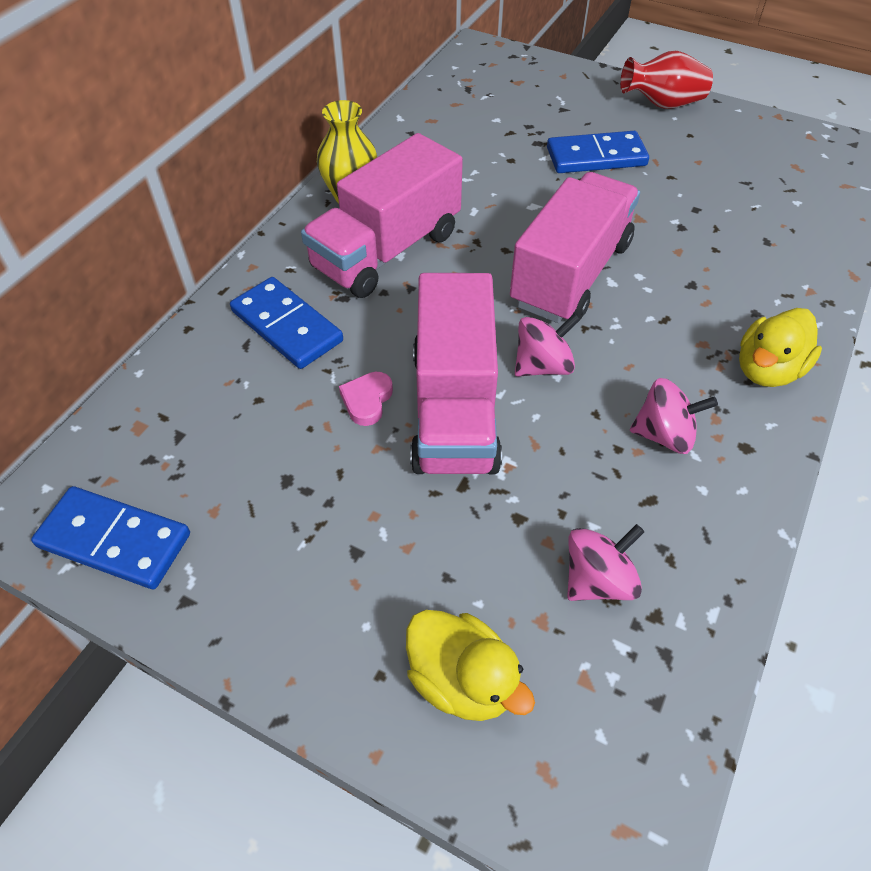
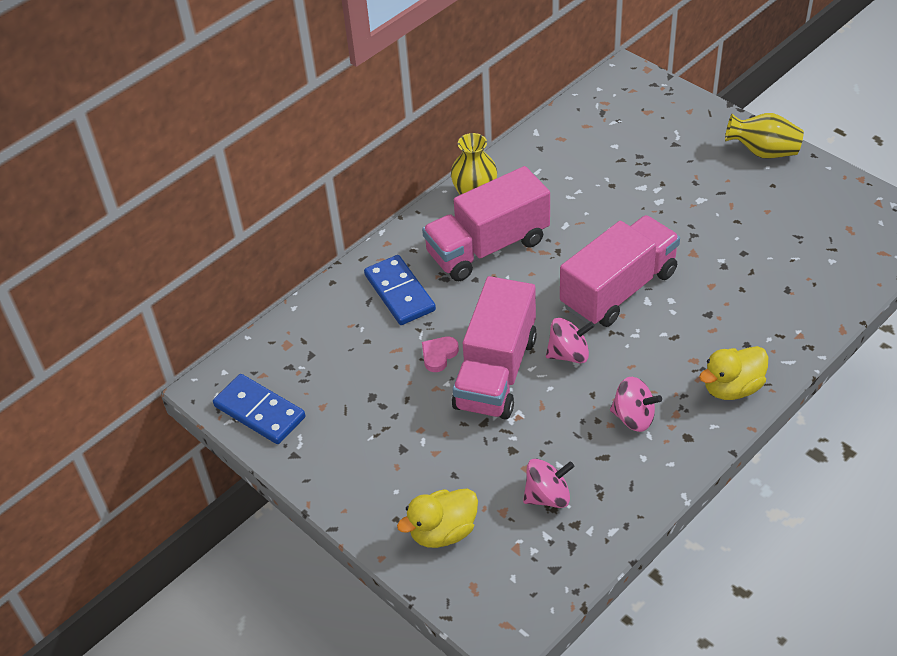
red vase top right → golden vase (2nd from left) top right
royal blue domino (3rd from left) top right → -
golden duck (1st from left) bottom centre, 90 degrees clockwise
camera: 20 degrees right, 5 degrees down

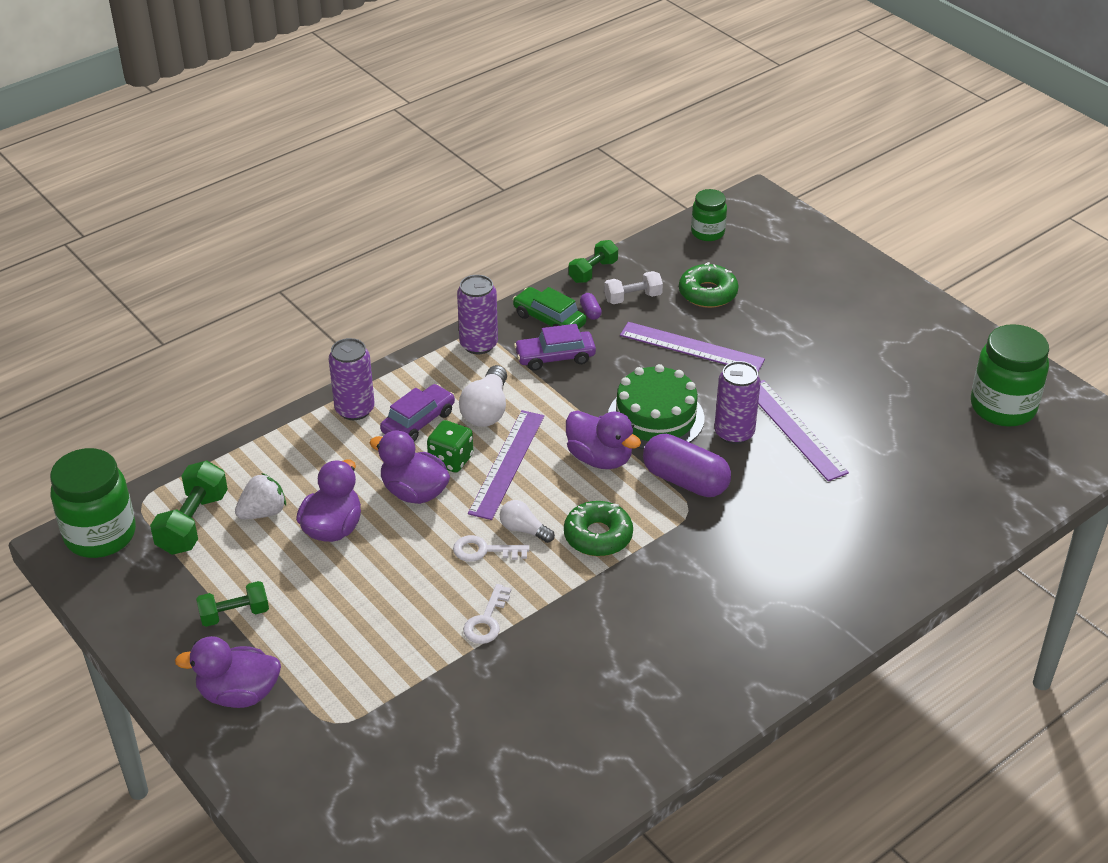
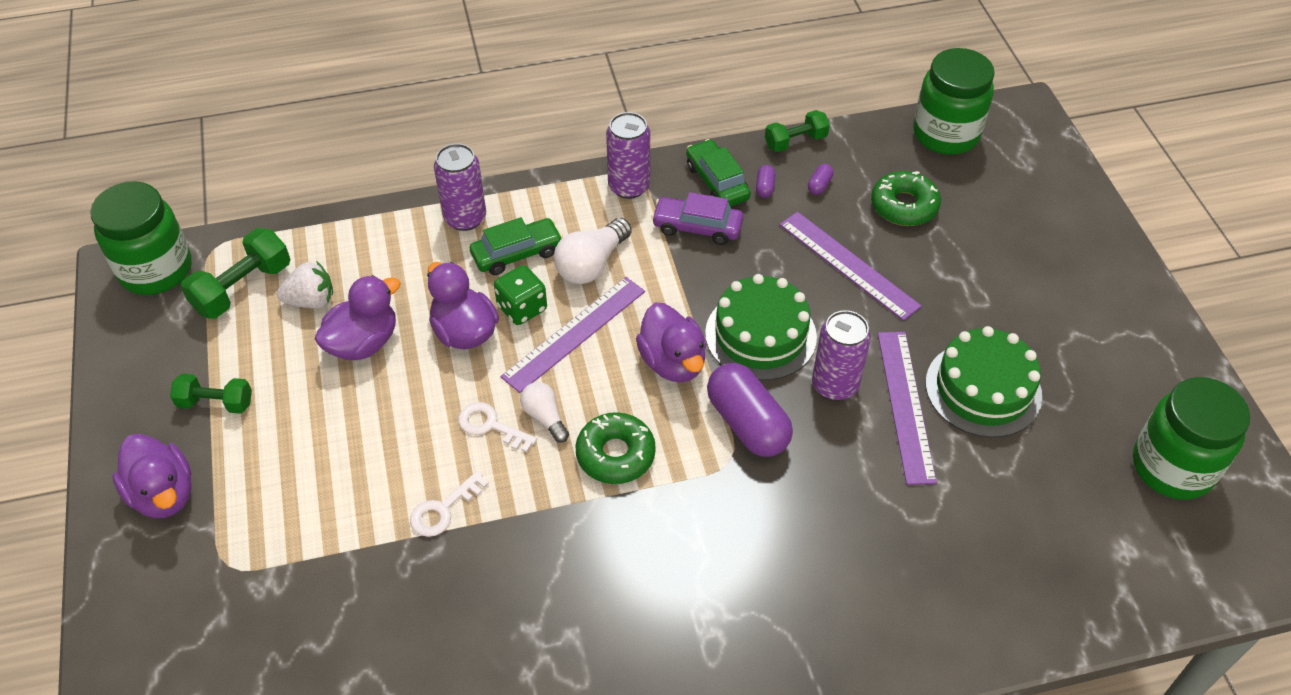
leaf-green preserve jar (2nd from left) top centre → leaf-green preserve jar (2nd from left) top right, x1.74
snow-white free weight top centre → purple pill shape (3rd from left) top centre
purple car (1st from left) centre → leaf-green car (1st from left) centre
purple duck (1st from left) bottom left, 150 degrees counterclockwise
- → leaf-green layer cake (2nd from left) middle right
camera: 25 degrees right, 10 degrees up

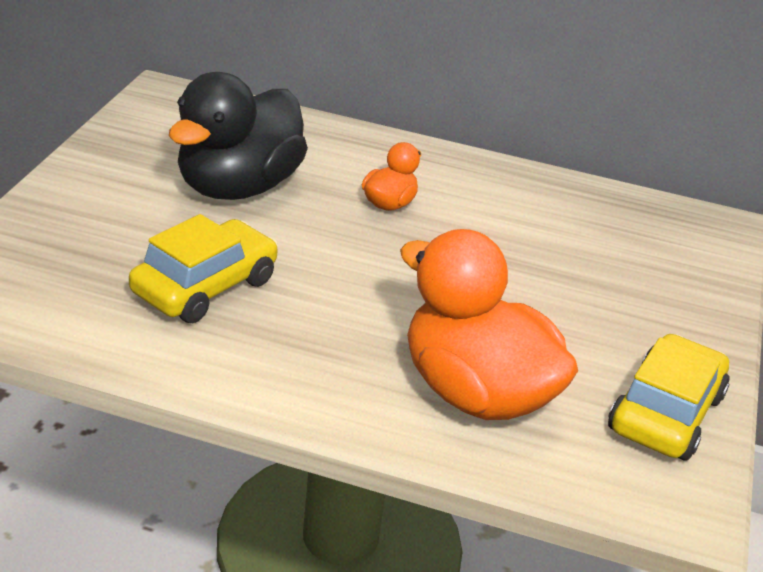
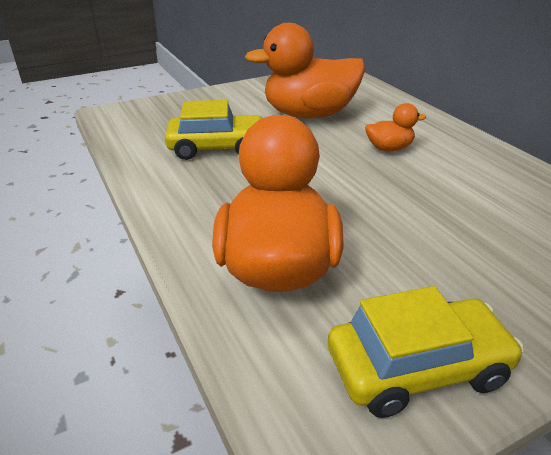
black duck top left → orange-coloured duck (2nd from left) top centre
camera: 50 degrees right, 0 degrees up

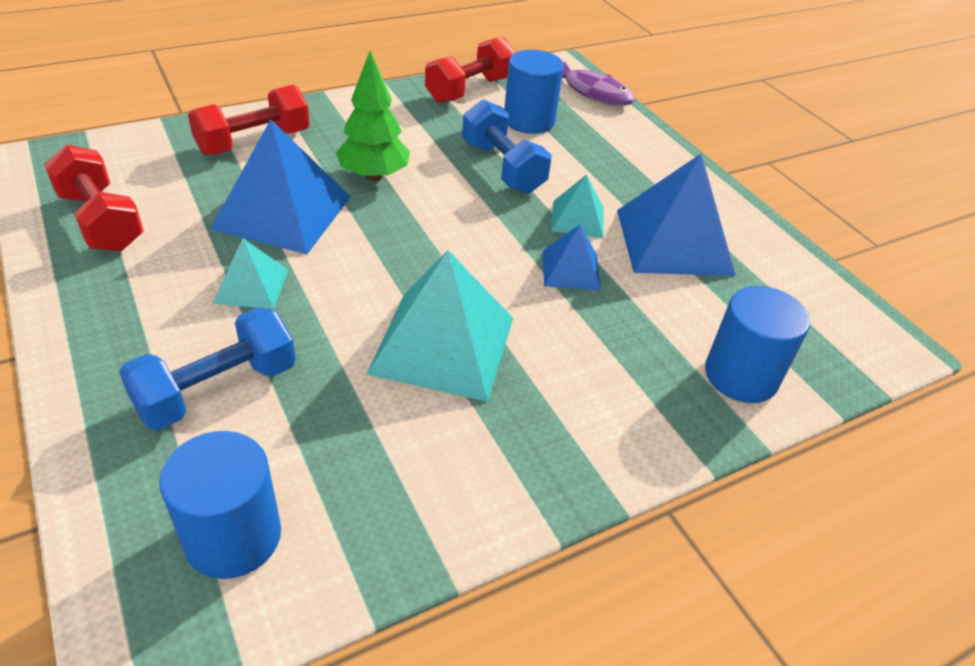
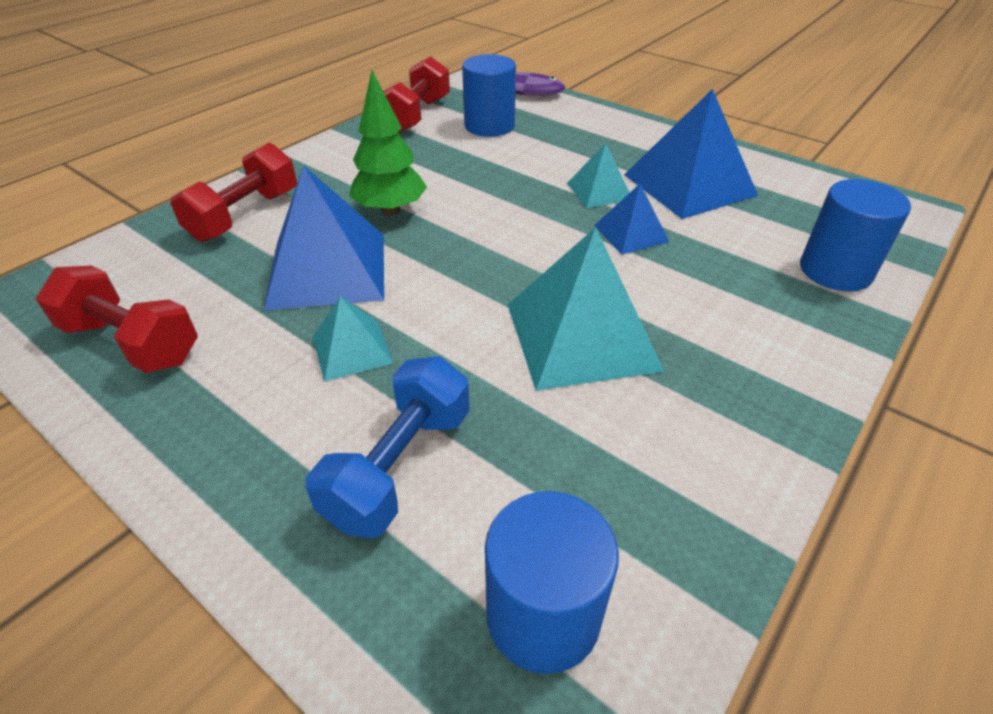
royal blue free weight (2nd from left) top centre → -
camera: 20 degrees left, 0 degrees up

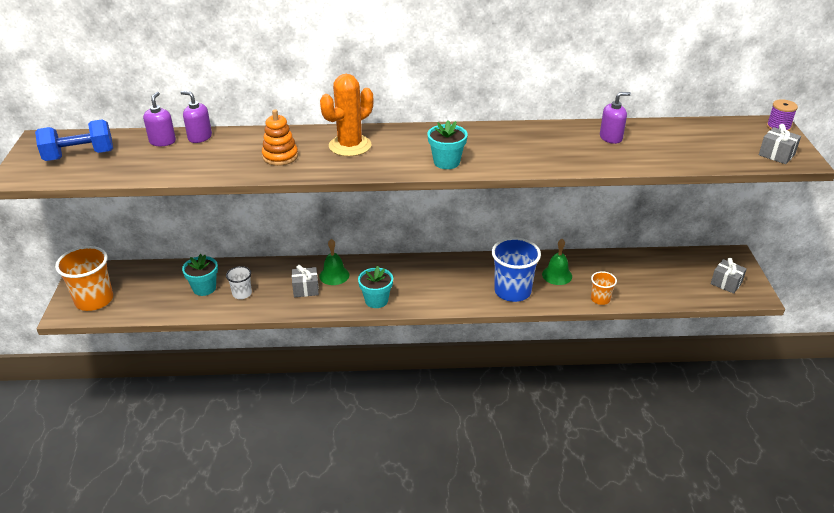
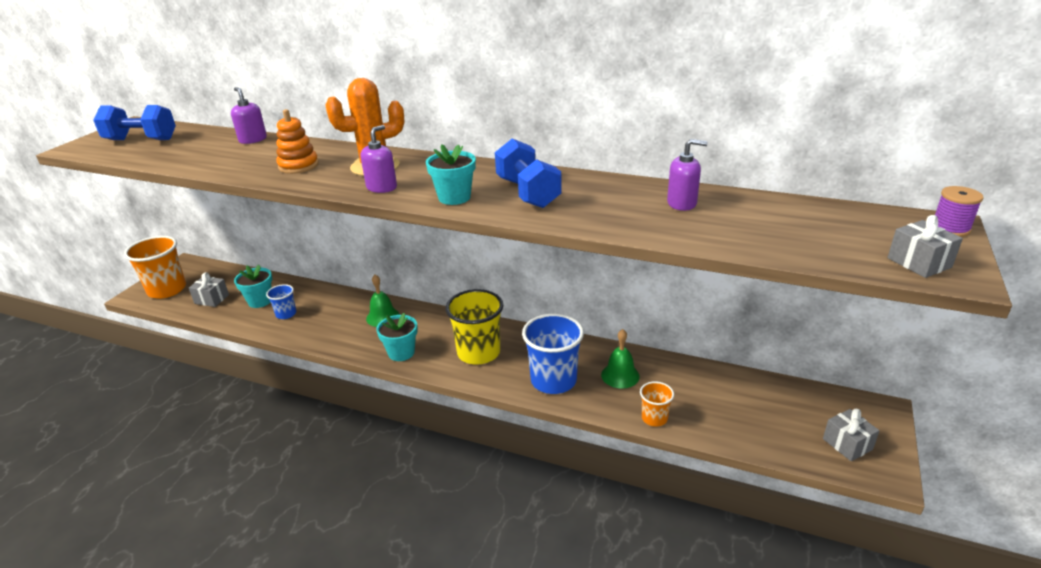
purple soap pump (1st from left in the first image) top left → purple soap pump (2nd from left) top centre, move
grey present (1st from left) centre → grey present (1st from left) middle left, move
snow-white tumbler middle left → royal blue tumbler (1st from left) middle left
- → royal blue free weight (2nd from left) top centre
- → golden tumbler centre
camera: 25 degrees right, 5 degrees down

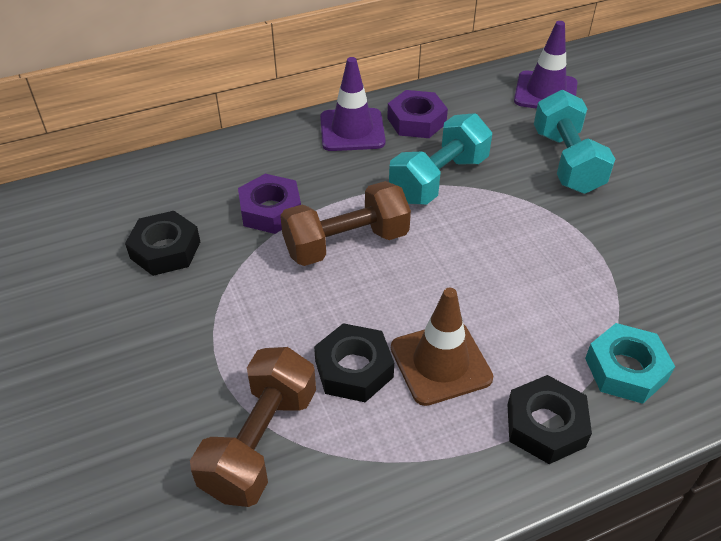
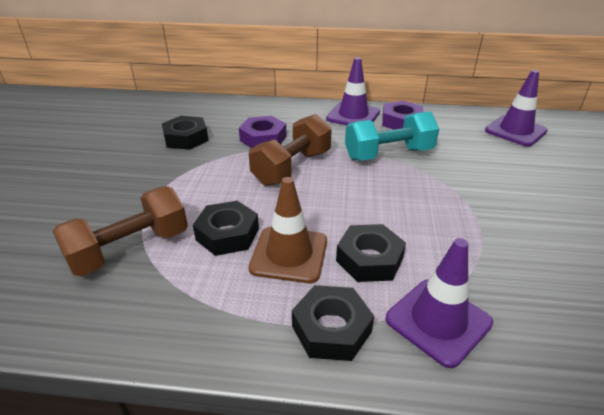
aqua free weight (2nd from left) top right → -
brown free weight (2nd from left) centre, 60 degrees counterclockwise
aqua hex nut bottom right → purple traffic cone (2nd from left) bottom right
- → black hex nut (4th from left) centre
camera: 30 degrees right, 10 degrees down

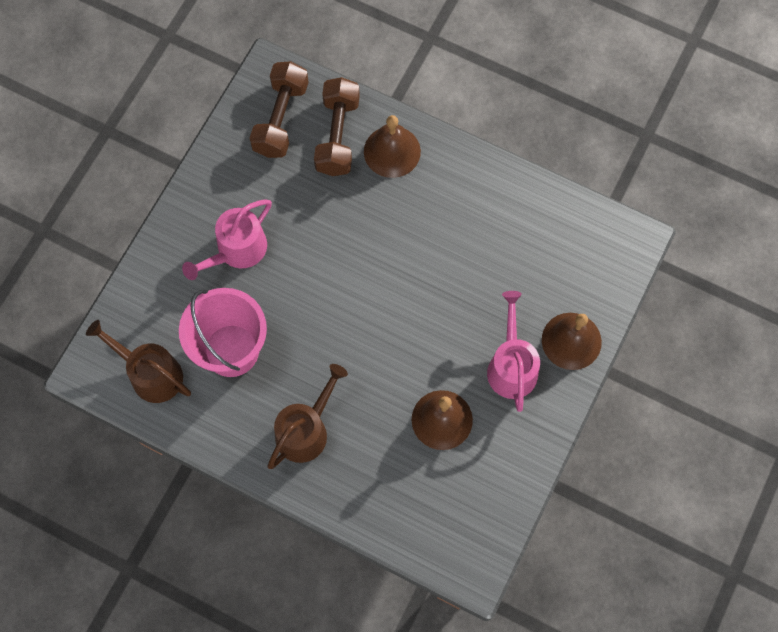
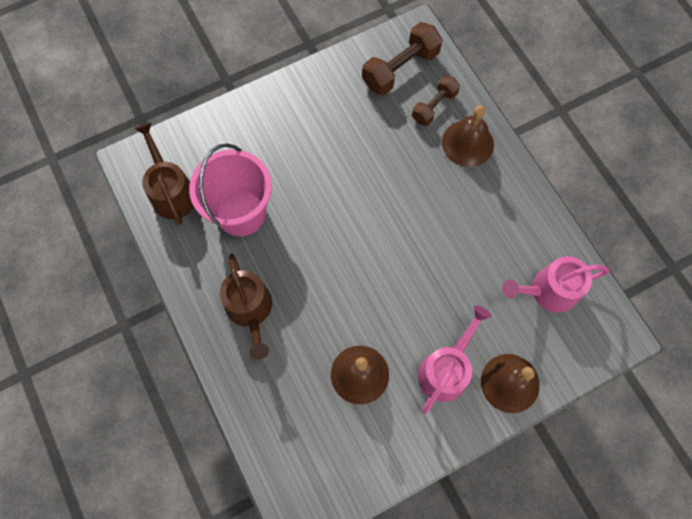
brown free weight (2nd from left) top centre, x0.64
rose-pink sprinkling can (1st from left in the first image) middle left → rose-pink sprinkling can (2nd from left) middle right, move
brown sprinkling can (2nd from left) centre, 90 degrees clockwise
camera: 35 degrees right, 0 degrees up

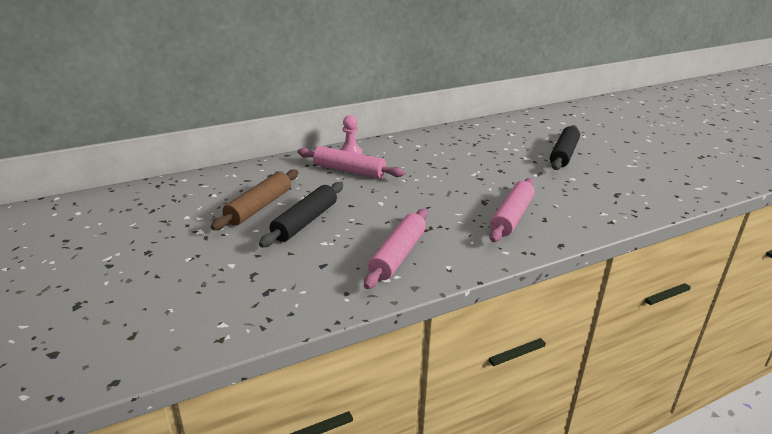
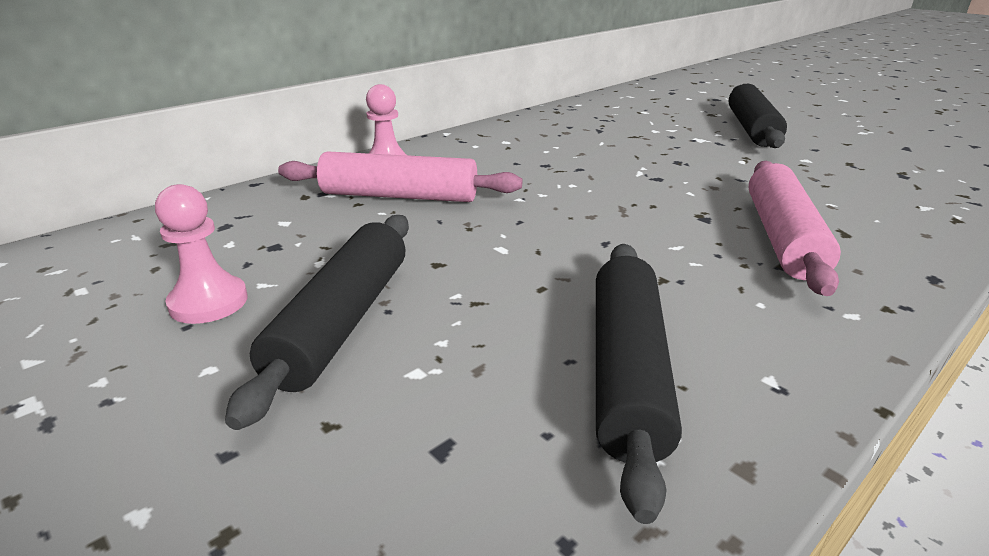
brown rolling pin middle left → rose-pink chess pawn (1st from left) middle left
rose-pink rolling pin (2nd from left) centre → black rolling pin (2nd from left) bottom centre
camera: 15 degrees left, 0 degrees up

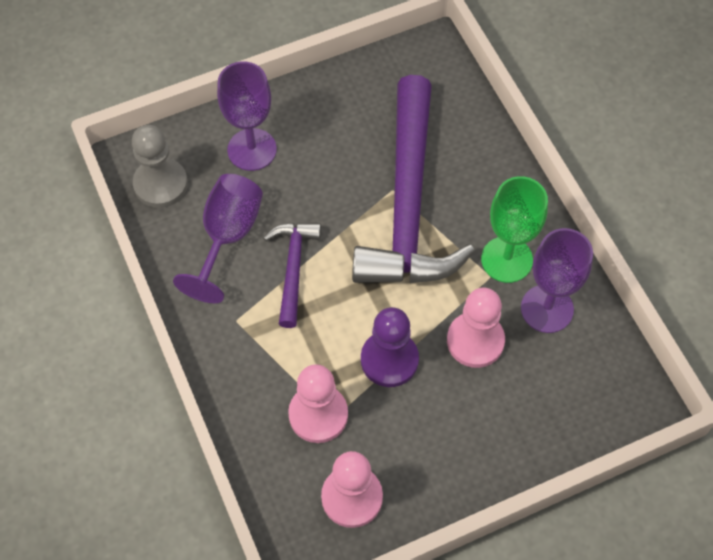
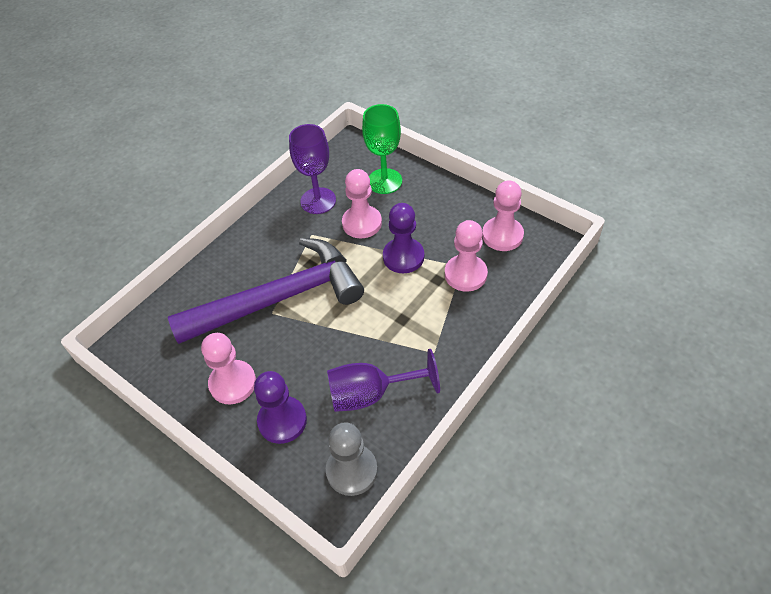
purple goblet (2nd from left) top centre → purple chess pawn (1st from left) bottom centre
leaf-green goblet middle right → leaf-green goblet top centre, move
purple claw hammer (1st from left) centre → -
- → rose-pink chess pawn (1st from left) middle left
camera: 115 degrees left, 10 degrees down

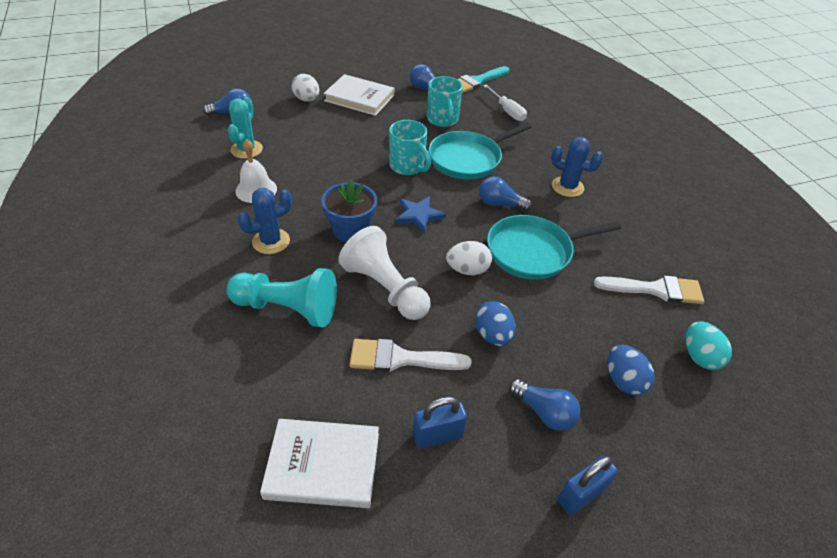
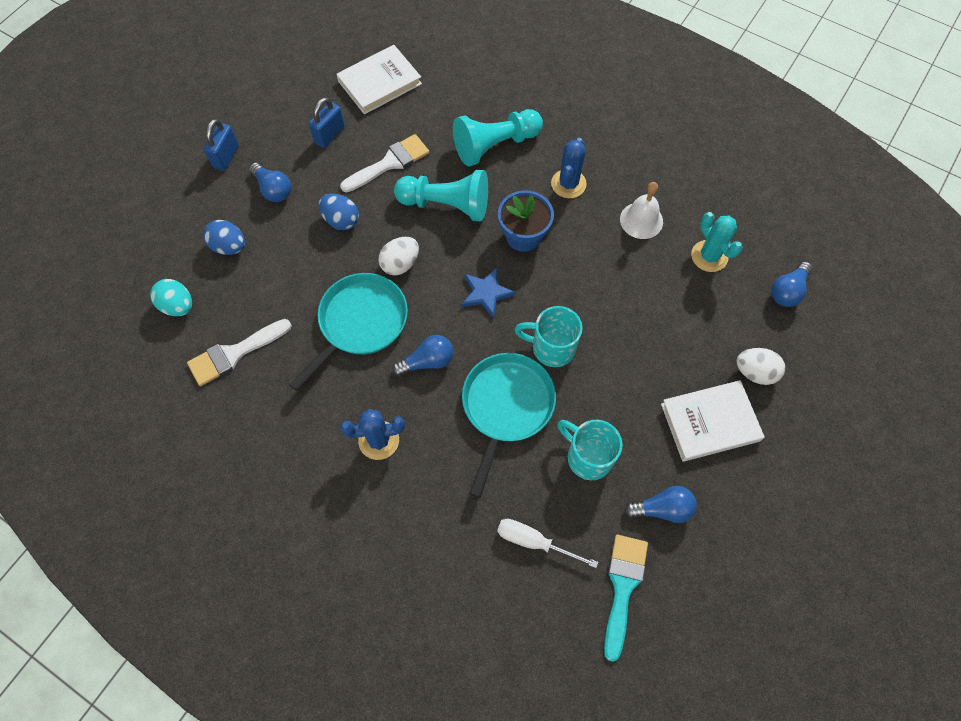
snow-white chess pawn centre → aqua chess pawn (1st from left) top centre
royal blue lightbulb (4th from left in the first image) bottom centre → royal blue lightbulb (1st from left) top left, 135 degrees counterclockwise
camera: 145 degrees right, 20 degrees up

